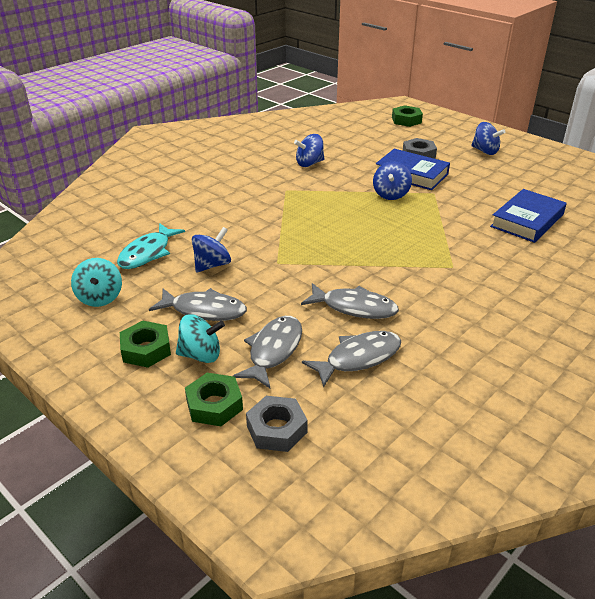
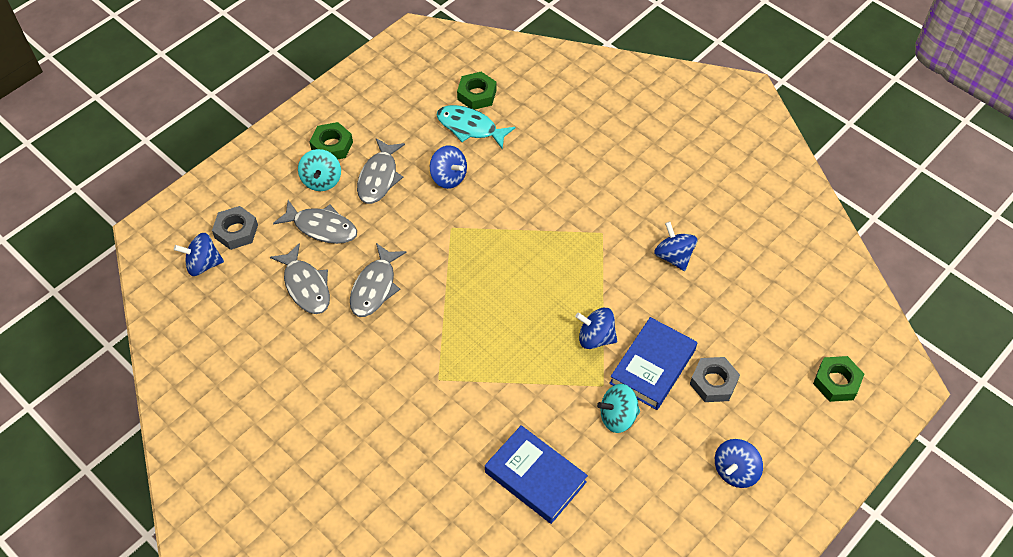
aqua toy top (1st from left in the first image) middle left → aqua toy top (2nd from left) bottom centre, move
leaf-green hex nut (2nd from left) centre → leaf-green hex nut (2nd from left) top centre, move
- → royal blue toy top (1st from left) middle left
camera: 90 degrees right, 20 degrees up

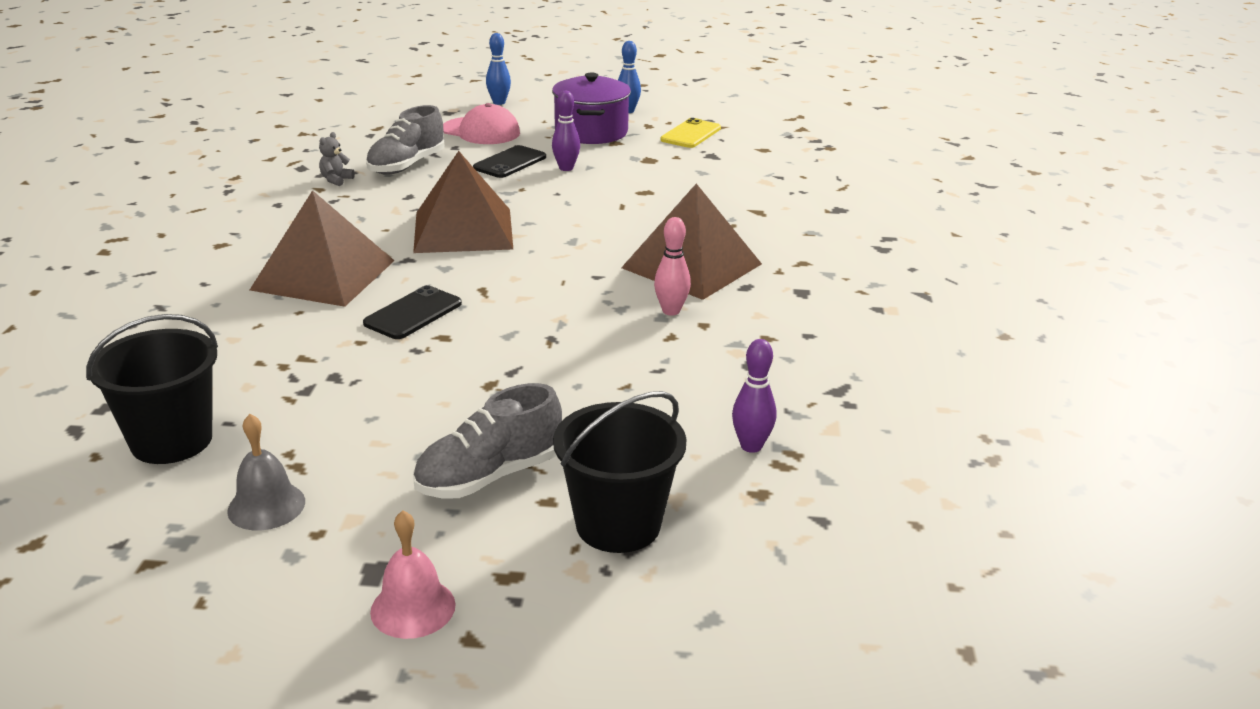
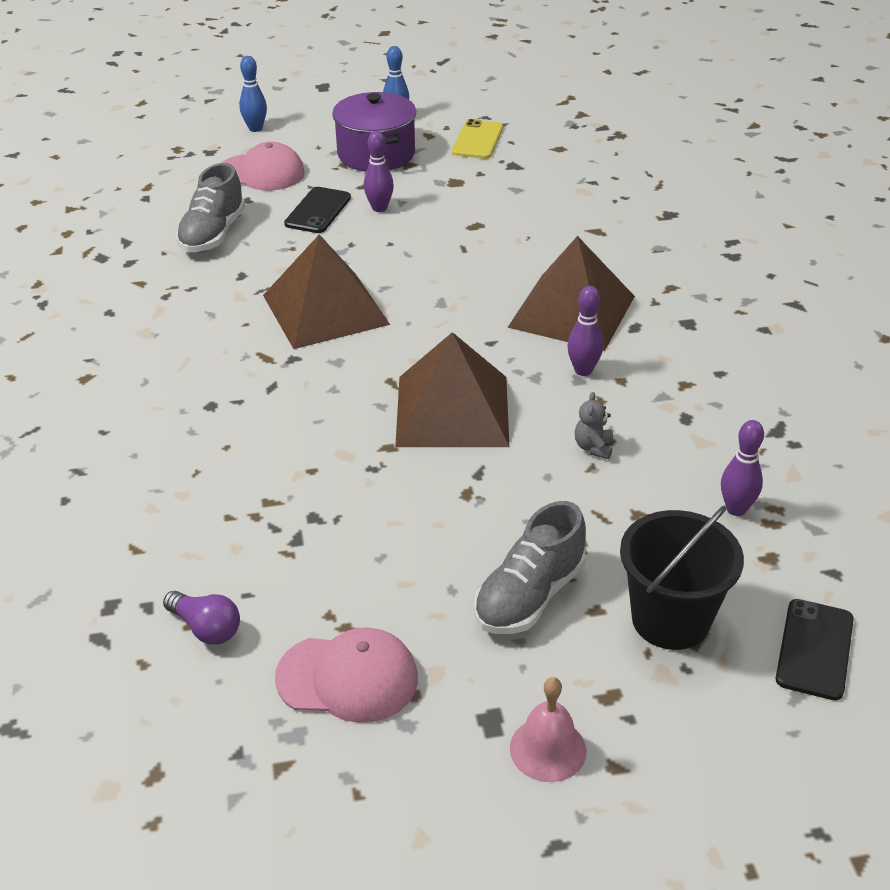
grey teddy bear top left → grey teddy bear middle right, move
brown pyramid (1st from left in the first image) middle left → brown pyramid (2nd from left) centre, move
rose-pink skittle centre → purple skittle (2nd from left) centre
black phone (1st from left in the first image) middle left → black phone (2nd from left) bottom right, move
black sand bucket (1st from left) middle left → purple lightbulb bottom left
grey bell middle left → rose-pink baseball cap (2nd from left) bottom centre
camera: 15 degrees left, 10 degrees up

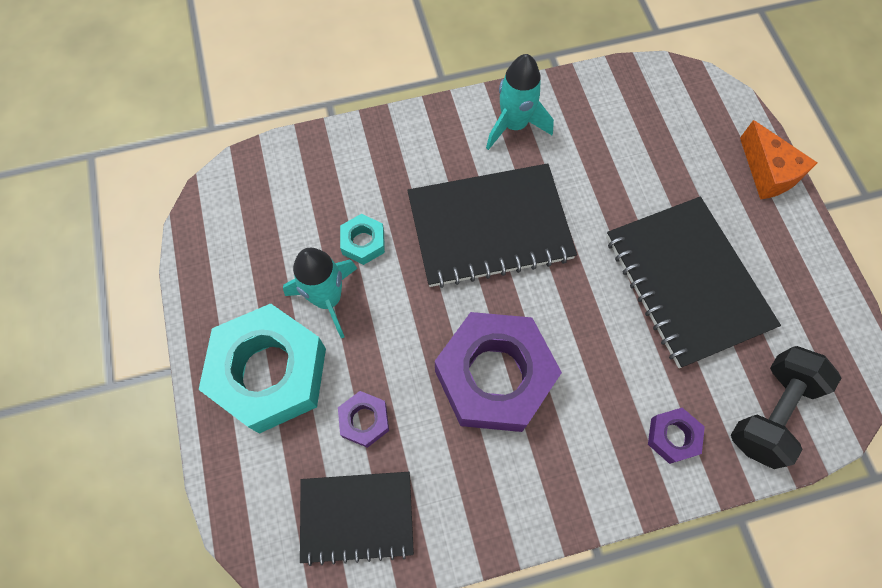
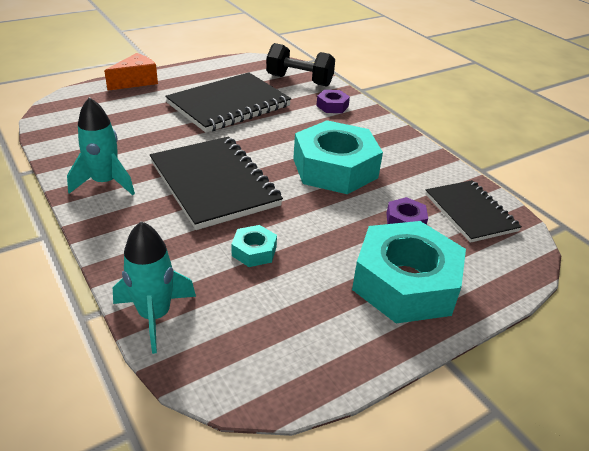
aqua spaceship (1st from left in the first image) centre → aqua spaceship (2nd from left) middle left, move
purple hex nut (2nd from left) centre → aqua hex nut (2nd from left) centre
camera: 110 degrees left, 30 degrees down

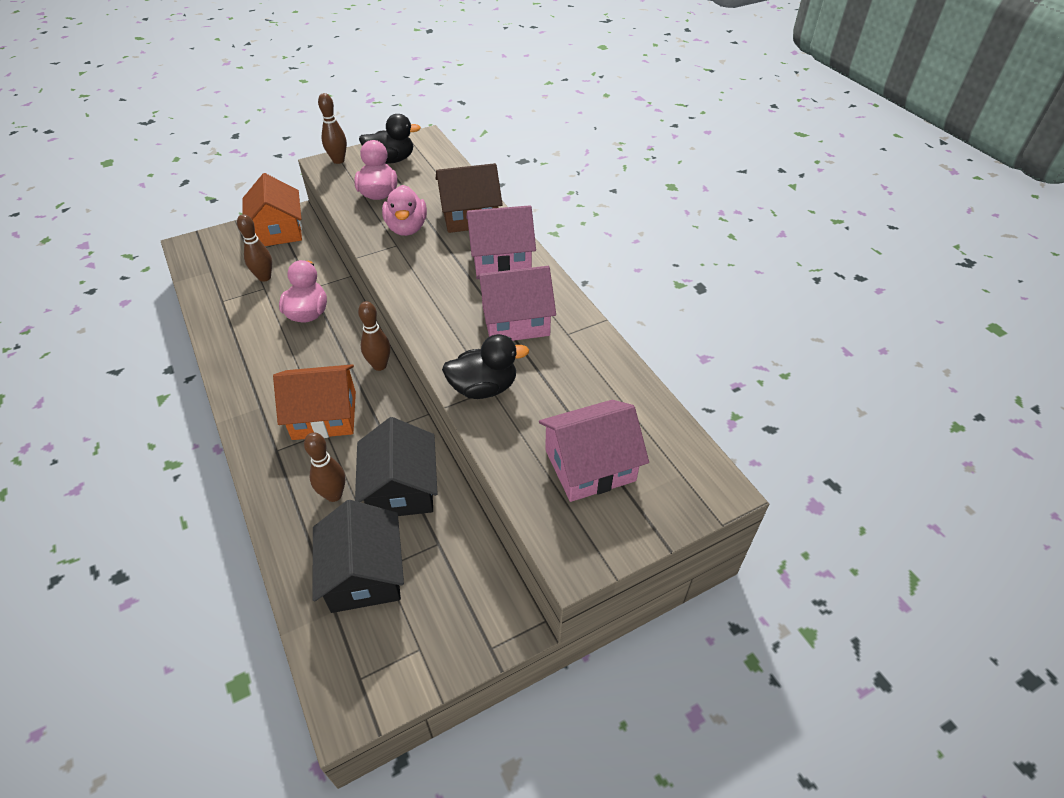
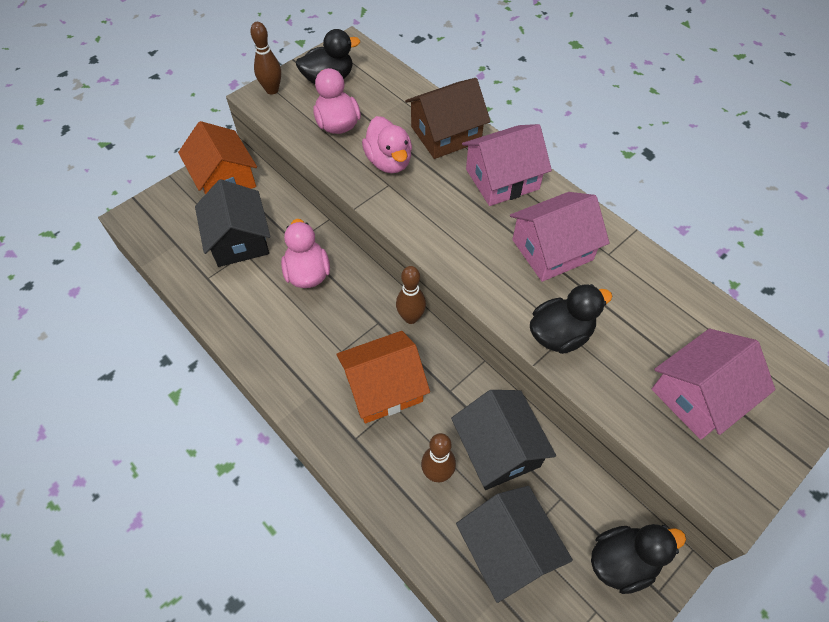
brown skittle (1st from left) top left → black toy house (1st from left) middle left
- → black duck (3rd from left) bottom right
camera: 15 degrees left, 10 degrees up

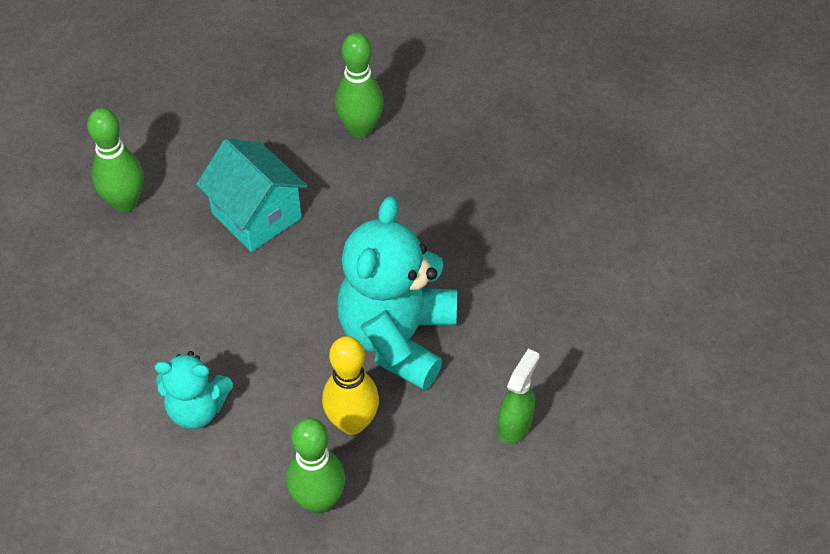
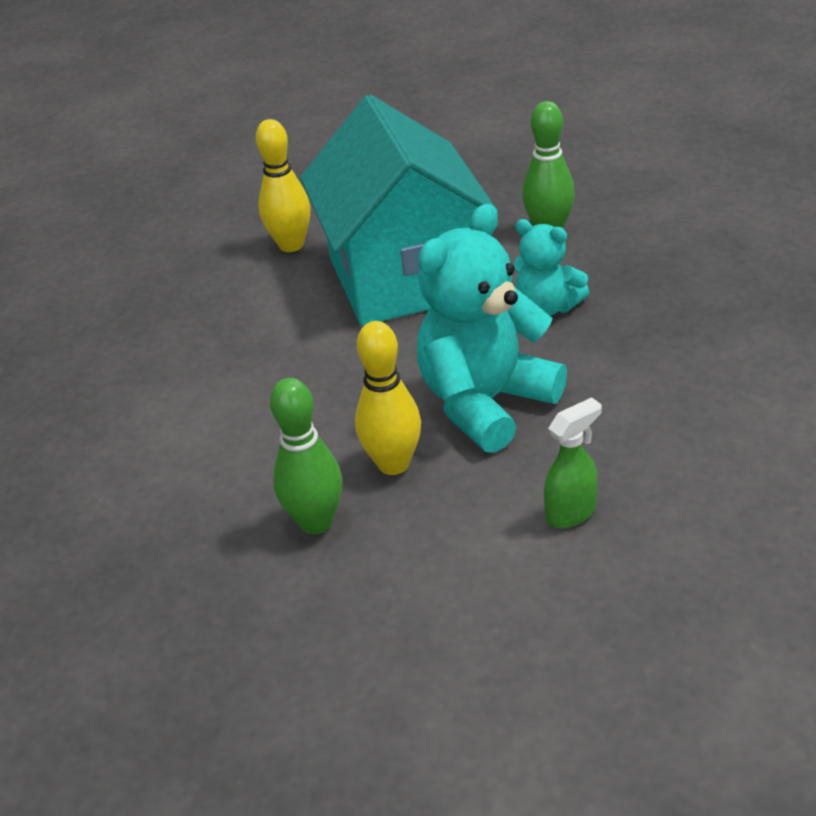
leaf-green skittle (1st from left) top left → golden skittle (1st from left) top centre
aqua toy house middle left → aqua toy house top centre, x1.83
aqua teddy bear (1st from left in the first image) bottom left → aqua teddy bear (2nd from left) top right, move
camera: 30 degrees right, 15 degrees down

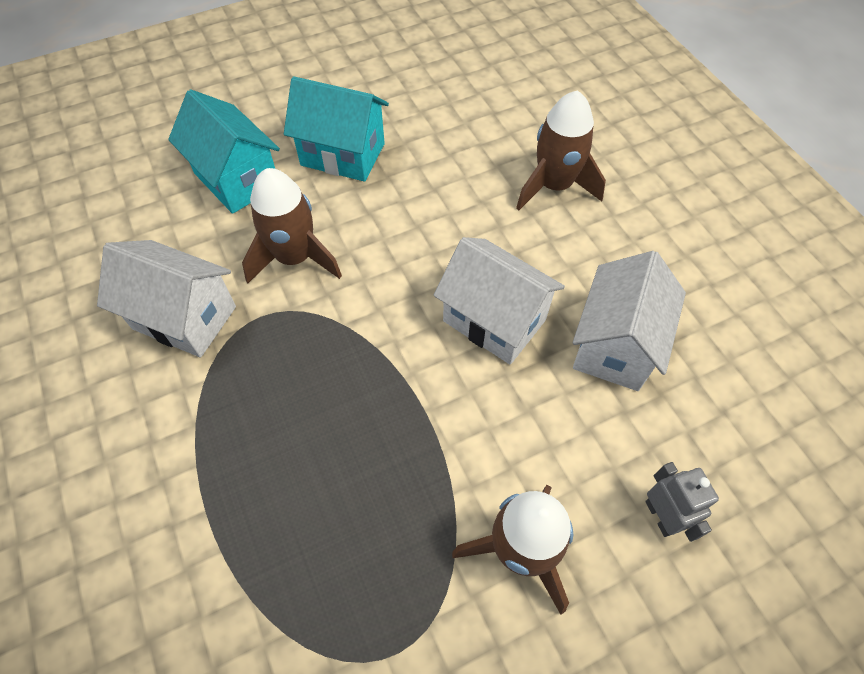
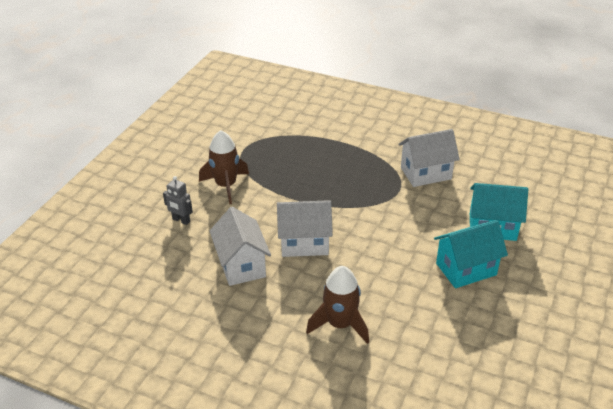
brown spaceship (1st from left) centre → -
camera: 140 degrees right, 20 degrees down

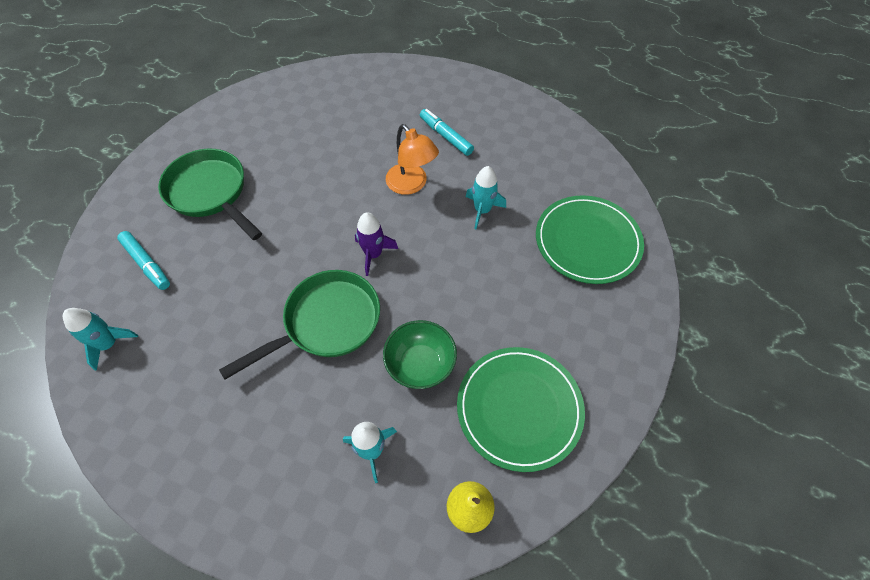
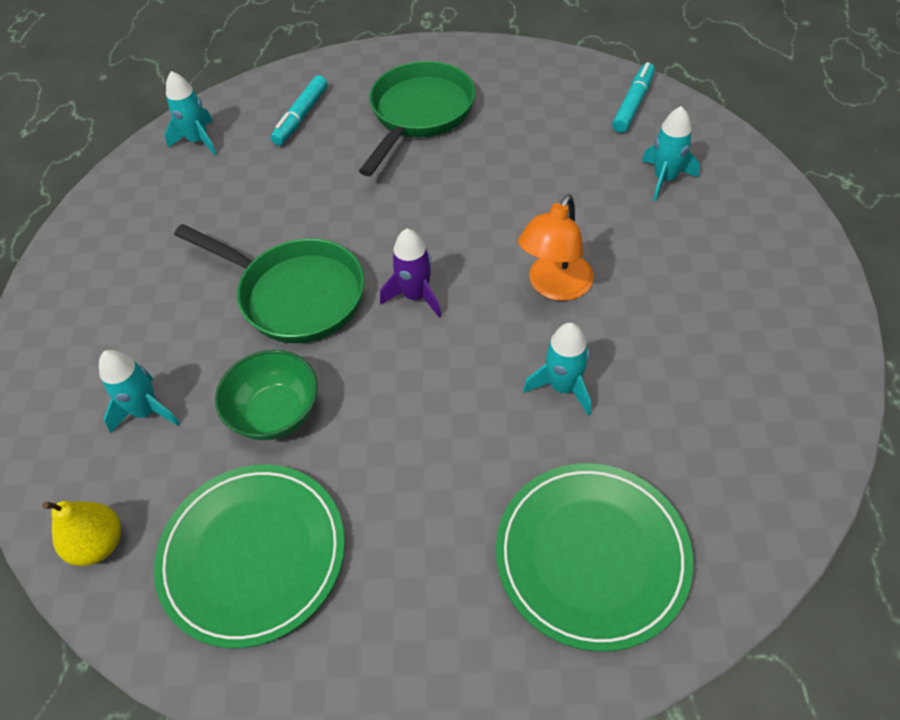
aqua felt pen (2nd from left) top centre → aqua felt pen (2nd from left) top right, move
- → aqua spaceship (4th from left) top right
camera: 70 degrees right, 5 degrees down

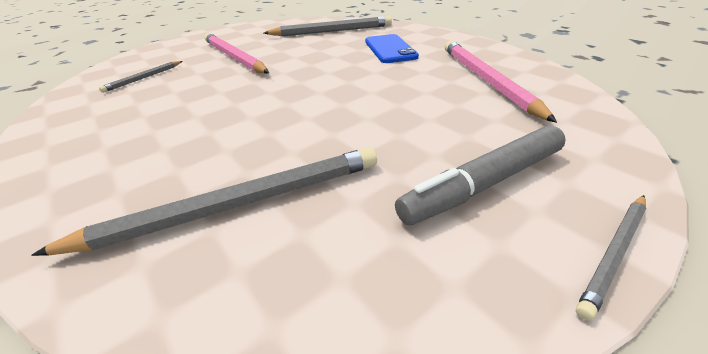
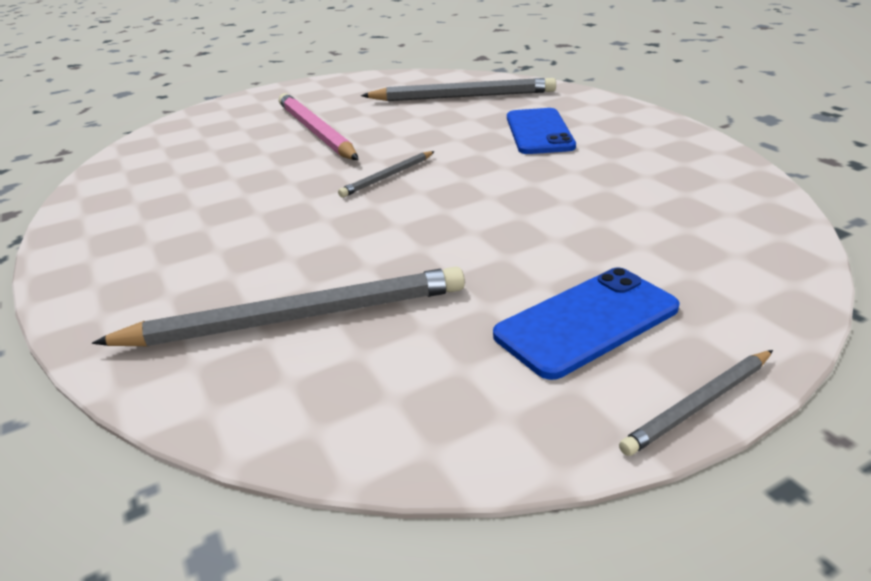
rose-pink wooden pencil (2nd from left) top right → -
grey wooden pencil (1st from left in the first image) top left → grey wooden pencil (2nd from left) top centre, move
grey felt pen middle right → royal blue phone (2nd from left) middle right
camera: 10 degrees right, 5 degrees down

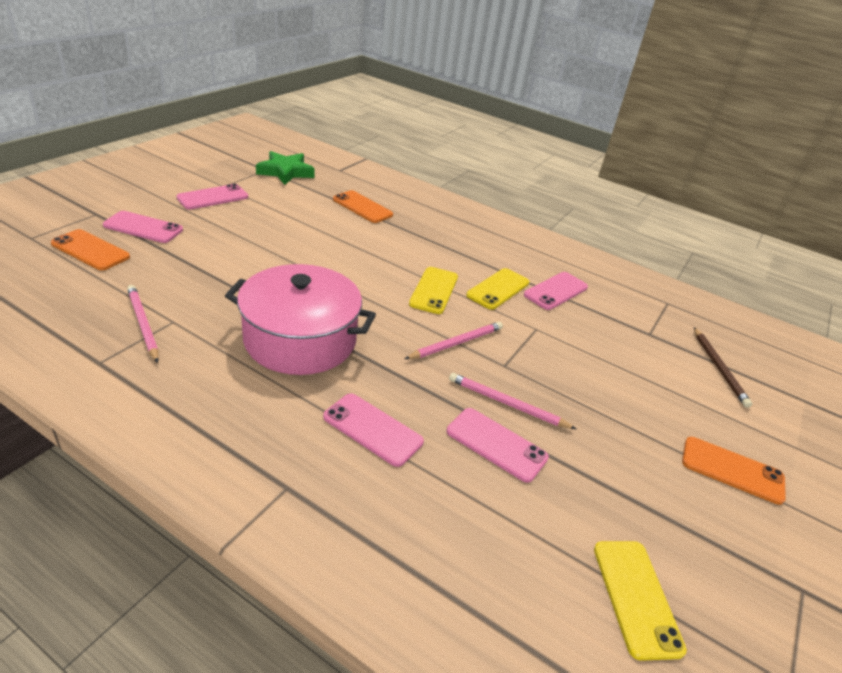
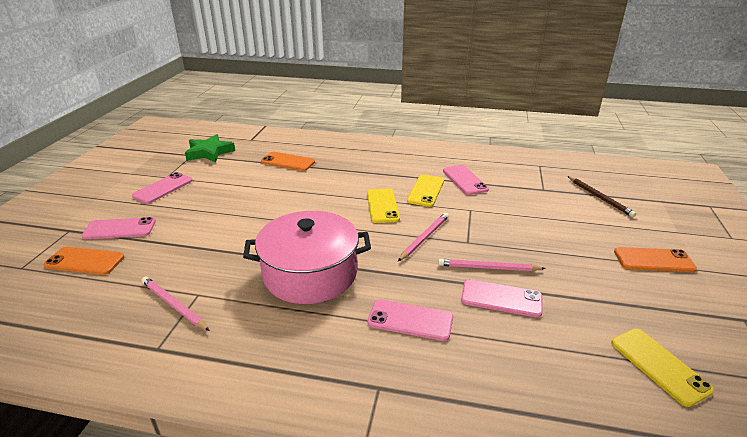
rose-pink phone (5th from left in the first image) centre → rose-pink phone (4th from left) centre, 45 degrees counterclockwise
camera: 15 degrees left, 5 degrees down

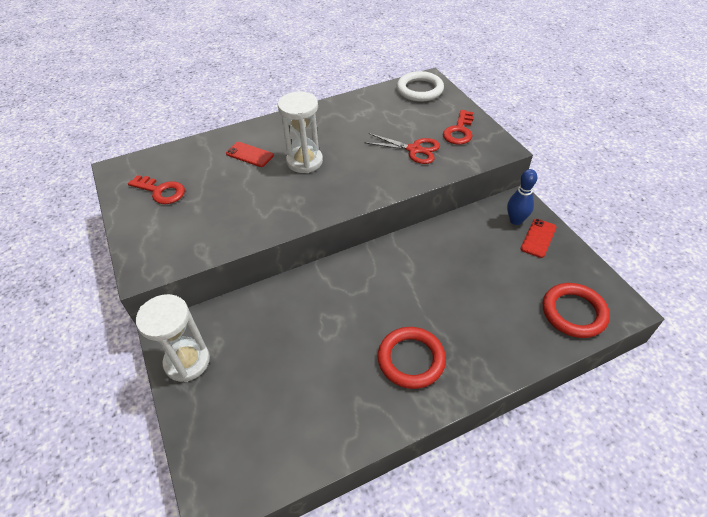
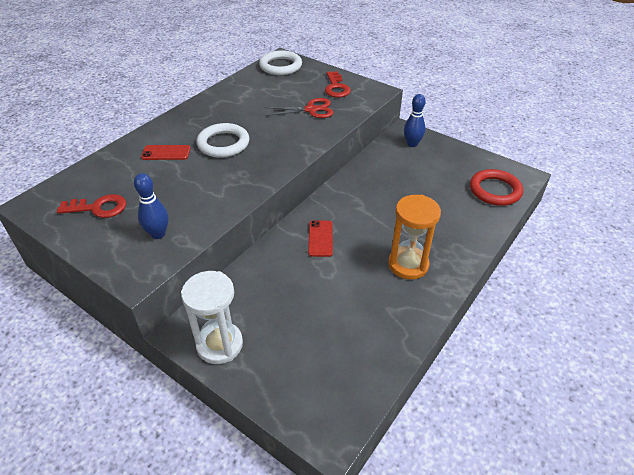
snow-white sandglass (2nd from left) top centre → snow-white hoop (1st from left) top centre
red phone (2nd from left) middle right → red phone (2nd from left) centre, move
red hoop (1st from left) bottom centre → orange-coloured sandglass centre
- → royal blue skittle (1st from left) middle left
camera: 30 degrees left, 5 degrees down

